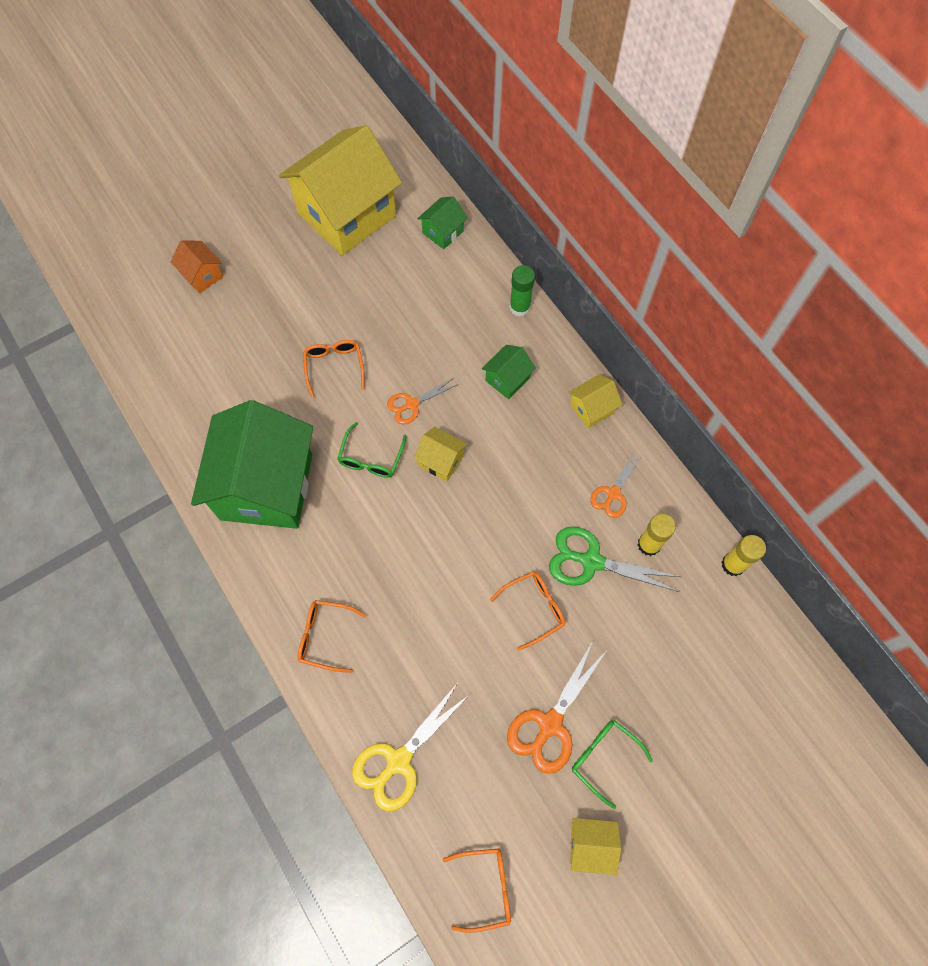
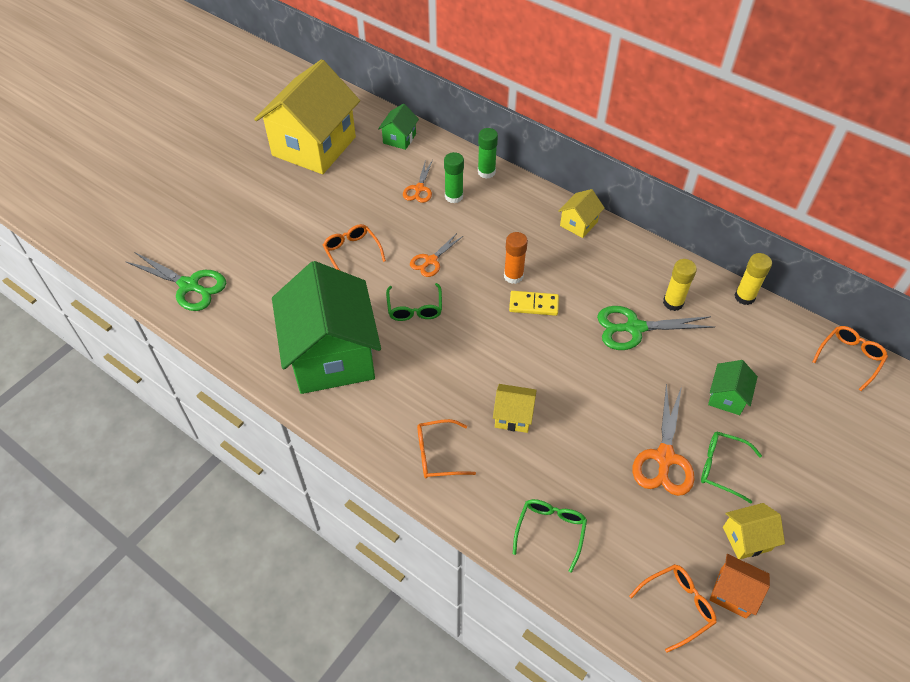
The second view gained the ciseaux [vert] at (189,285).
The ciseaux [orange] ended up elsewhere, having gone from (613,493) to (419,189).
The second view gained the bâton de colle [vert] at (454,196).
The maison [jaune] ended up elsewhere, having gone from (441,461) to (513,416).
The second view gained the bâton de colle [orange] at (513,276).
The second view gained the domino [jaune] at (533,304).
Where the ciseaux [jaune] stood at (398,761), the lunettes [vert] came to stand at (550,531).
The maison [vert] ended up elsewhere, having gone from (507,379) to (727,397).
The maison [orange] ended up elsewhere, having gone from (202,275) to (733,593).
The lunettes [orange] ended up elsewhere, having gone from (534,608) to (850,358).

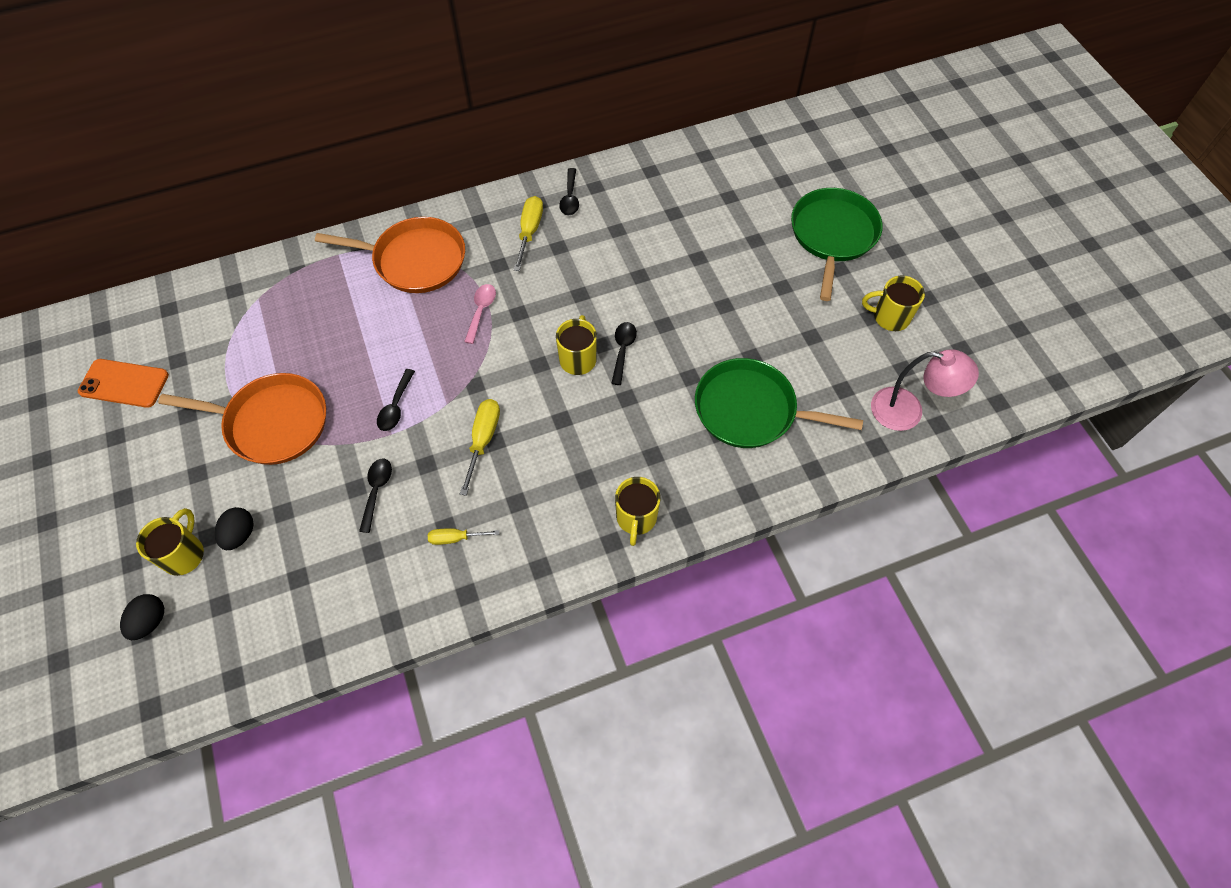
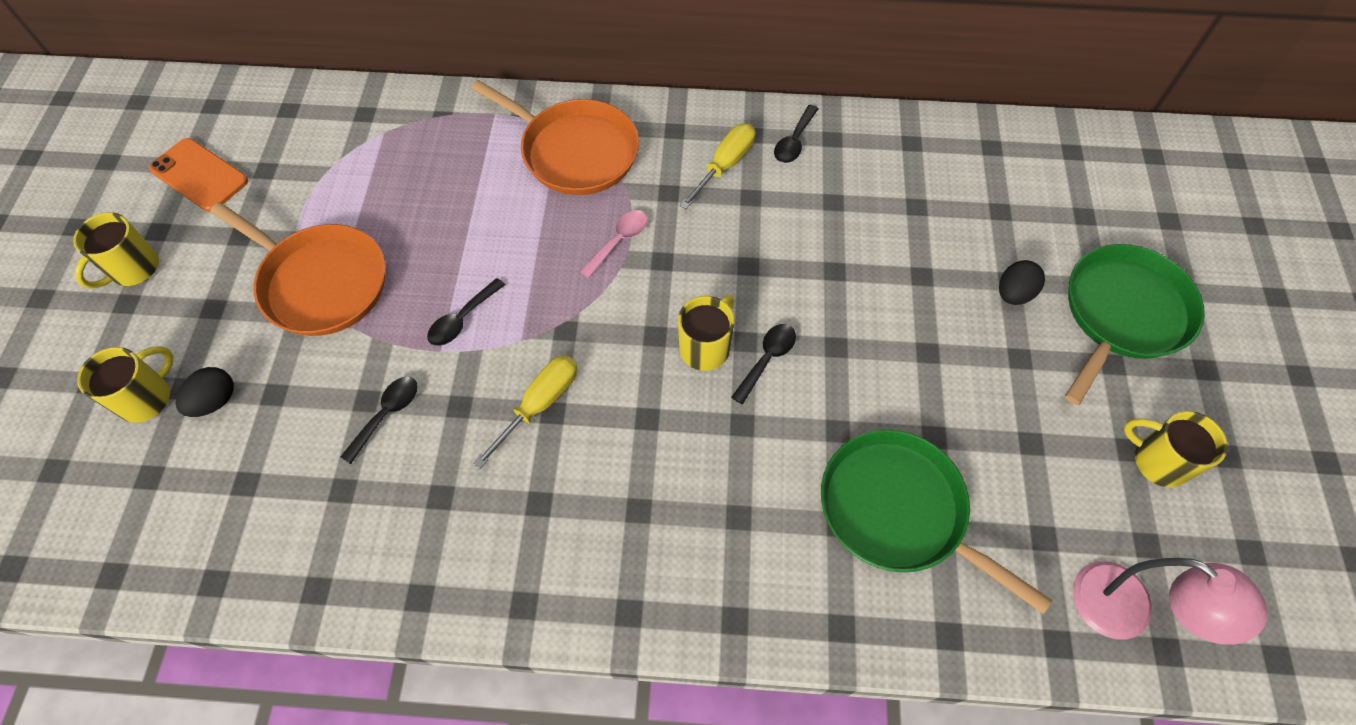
The tasse [jaune] ended up elsewhere, having gone from (636,518) to (133,269).
The œuf [noir] ended up elsewhere, having gone from (150,621) to (1013,294).
The second view lost the tournevis [jaune] at (456,538).

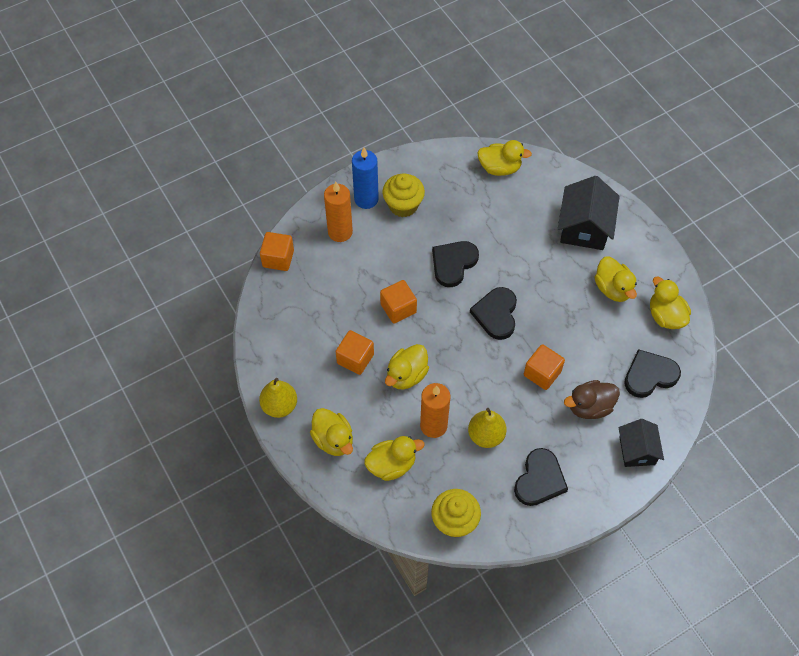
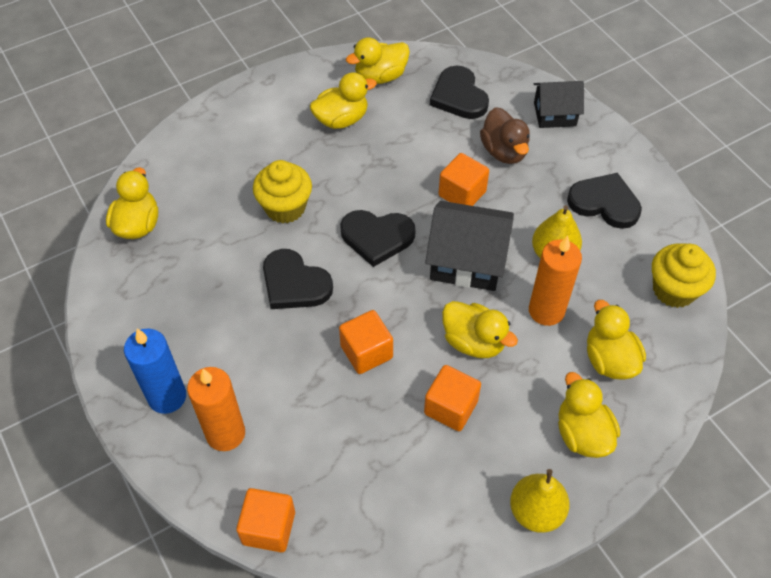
The muffin [jaune] ended up elsewhere, having gone from (403,205) to (285,207).
The maison [noir] ended up elsewhere, having gone from (584,227) to (467,260).
The canard [jaune] at (333,440) ended up facing another way, 75 degrees counterclockwise from before.

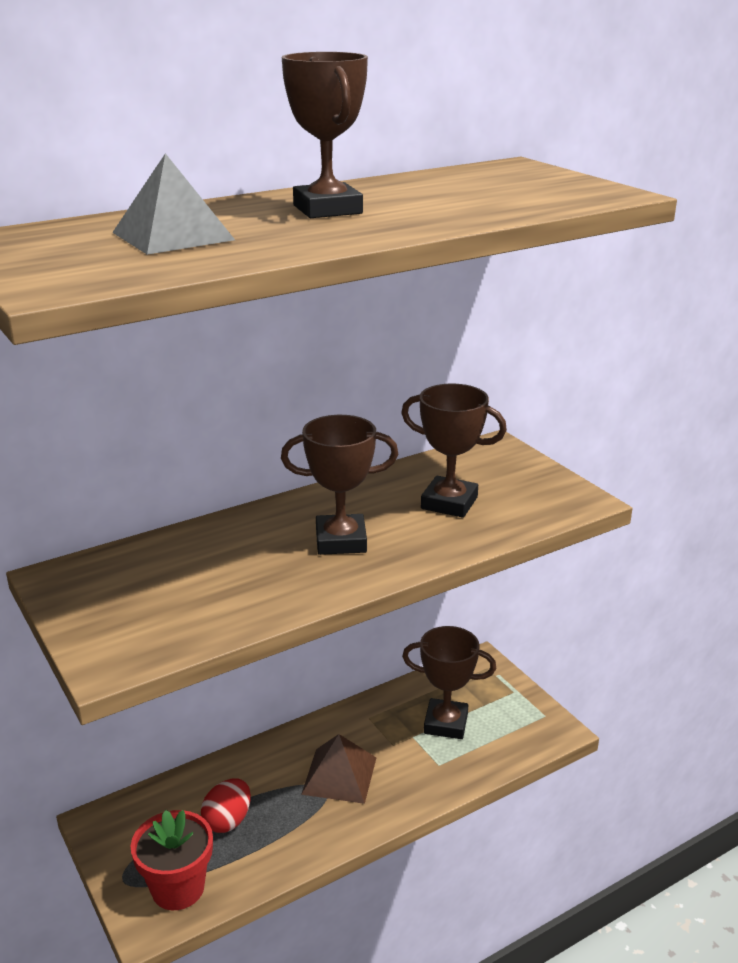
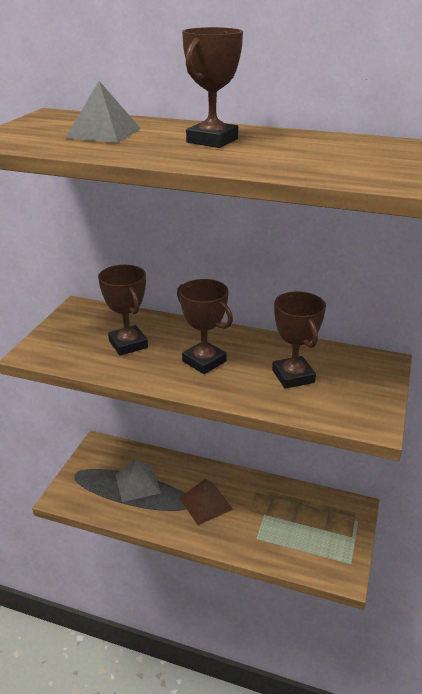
The trophée [marron] ended up elsewhere, having gone from (446,723) to (128,344).
Where the œuf [rouge] stood at (228,821), the pyramide [gris] came to stand at (137,483).
The second view lost the pot de fleurs [rouge] at (178,888).

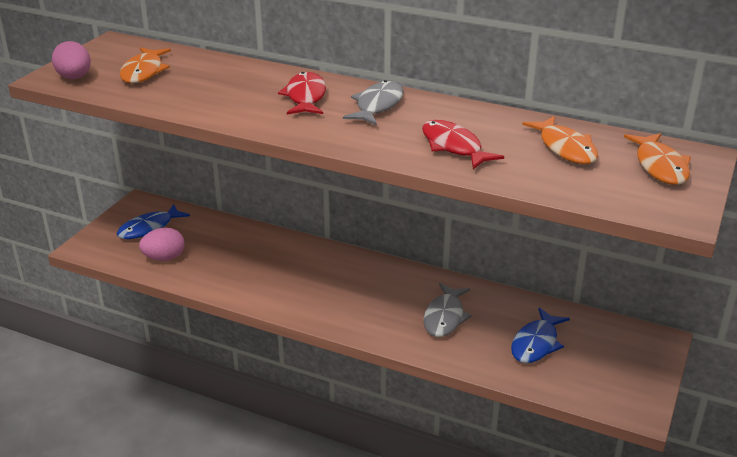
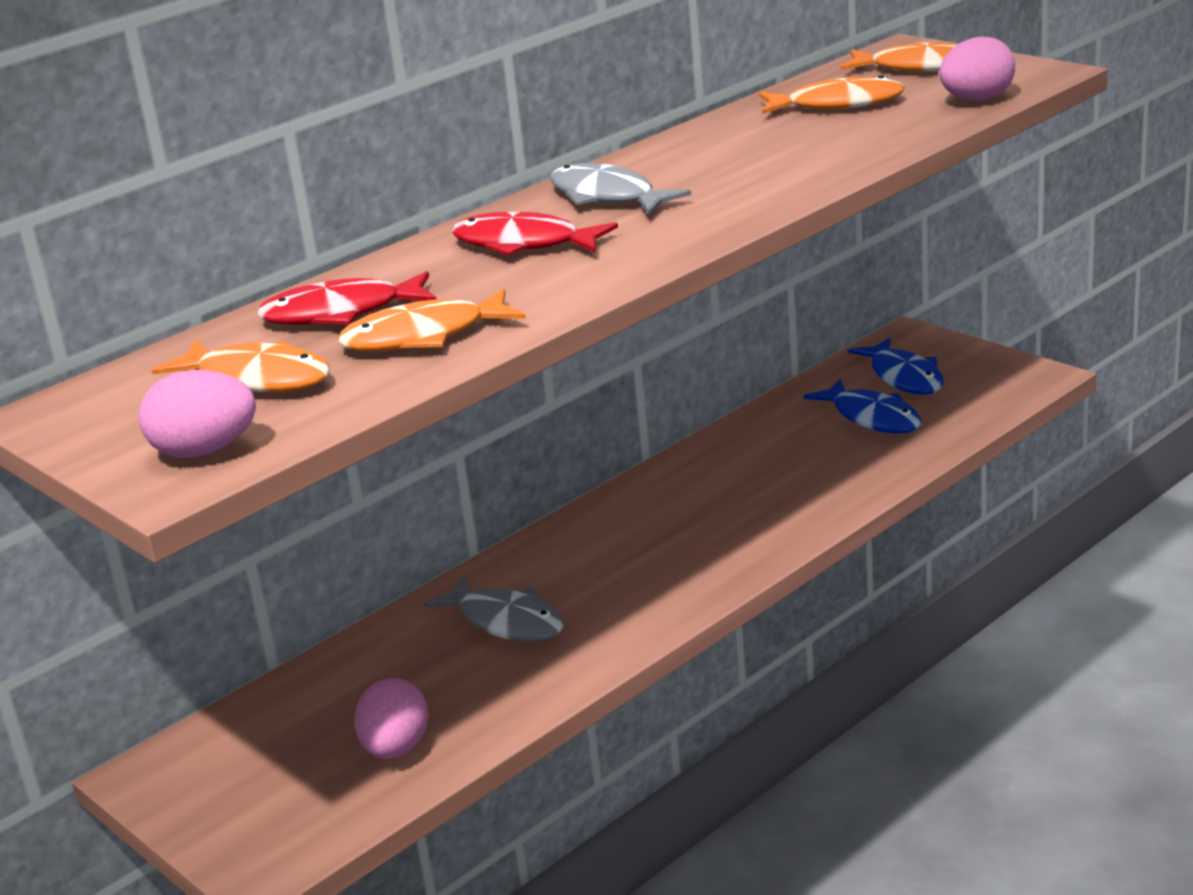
The poisson [rouge] ended up elsewhere, having gone from (453,147) to (341,313).
The second view gained the poisson [orange] at (423,336).
The poisson [gris] ended up elsewhere, having gone from (445,317) to (506,621).
The poisson [bleu] ended up elsewhere, having gone from (149,228) to (904,377).
The second view gained the œuf [rose] at (977,100).

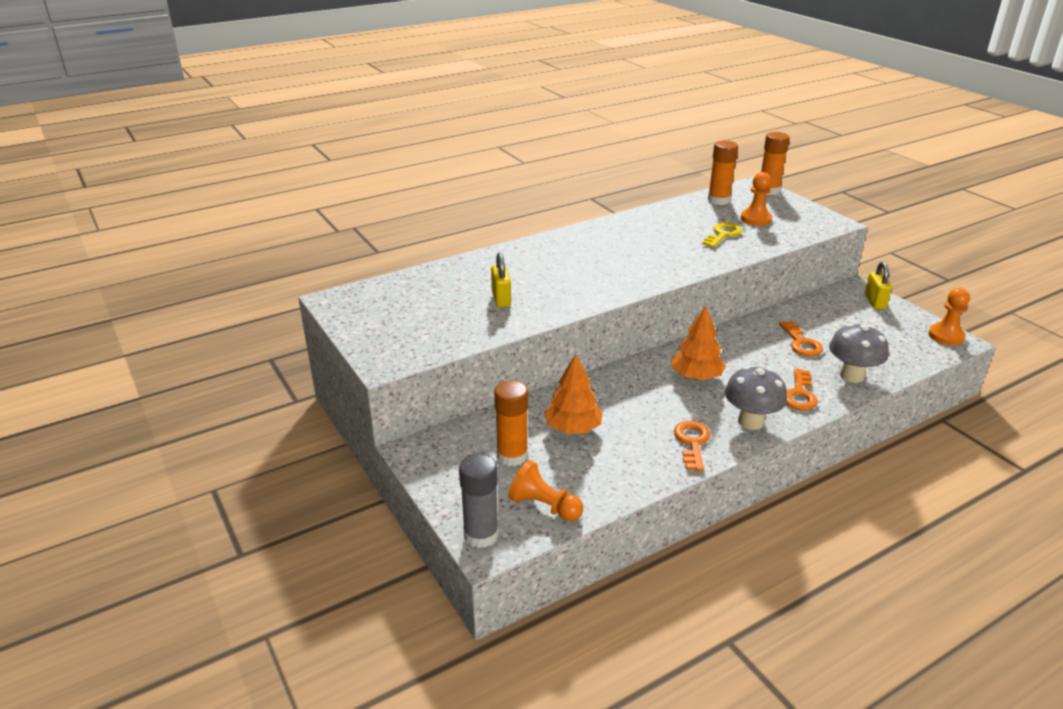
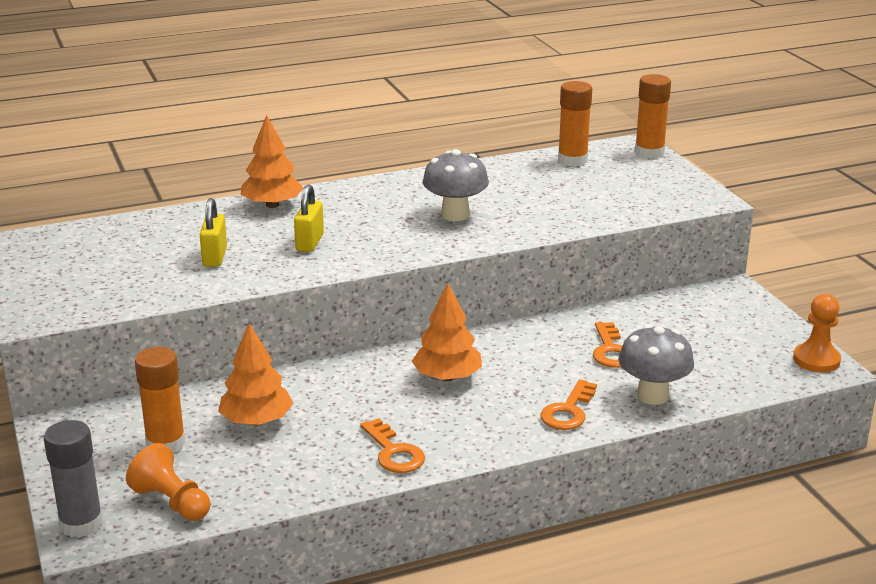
The second view gained the arbre [orange] at (272,205).
The cadenas [jaune] ended up elsewhere, having gone from (874,302) to (310,242).
The clé [orange] at (692,442) ended up facing another way, 135 degrees clockwise from before.
The champignon [gris] ended up elsewhere, having gone from (750,421) to (455,215).
The second view lost the clé [jaune] at (723,234).
The second view lost the pion [orange] at (755,219).

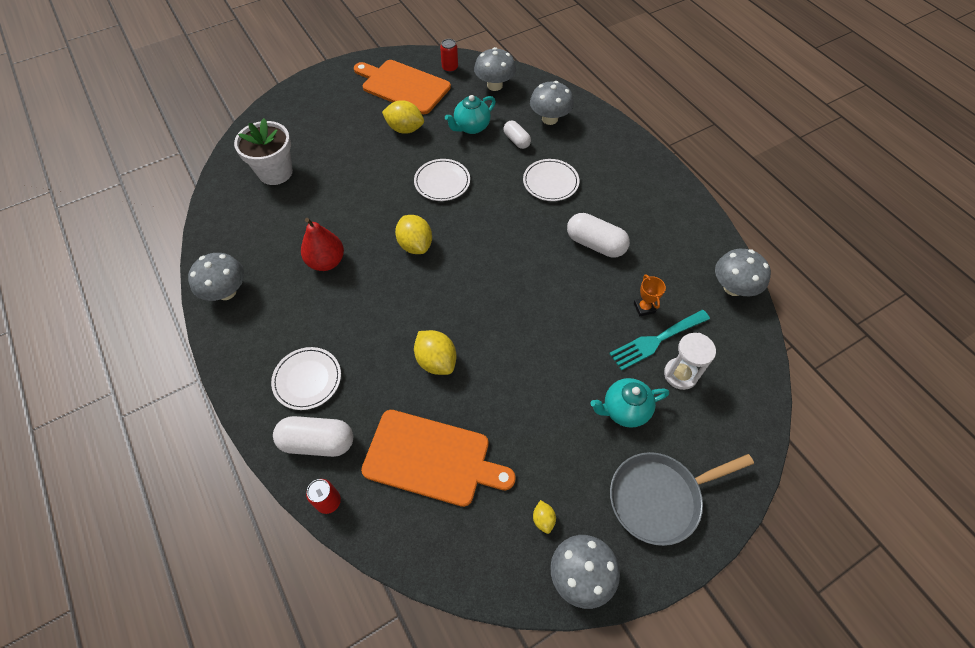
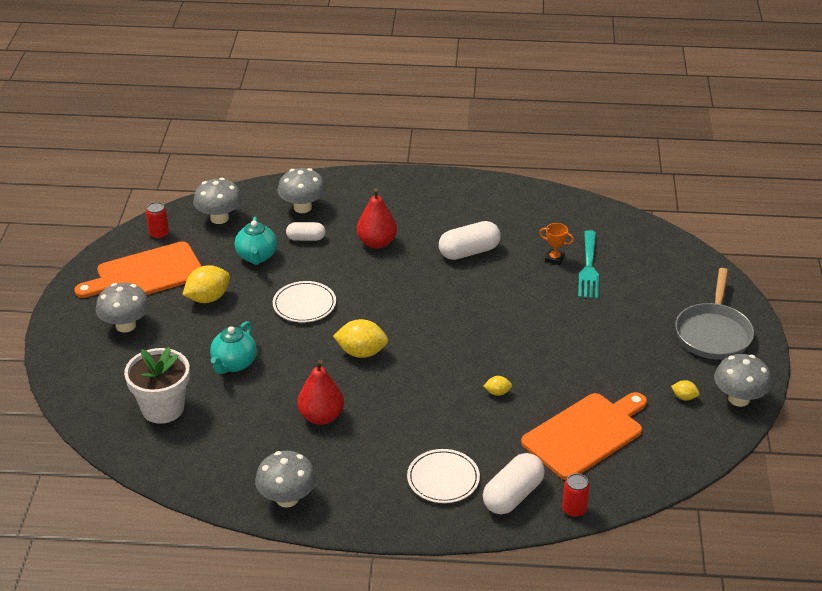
The champignon [gris] ended up elsewhere, having gone from (733,287) to (126,325).
The théière [turquoise] ended up elsewhere, having gone from (624,410) to (234,364).
Where the assiette [blanc] stood at (550,182), the poire [rouge] came to stand at (377,243).
The size of the citron [jaune] at (436,361) changed by a factor of 0.50.
The second view lost the sablier [blanc] at (680,374).

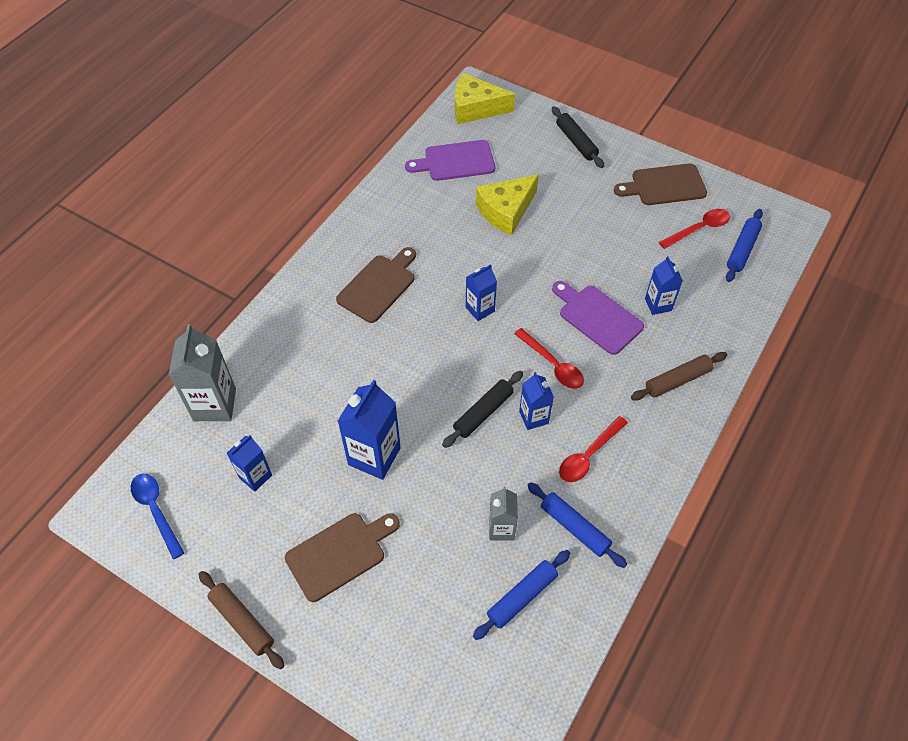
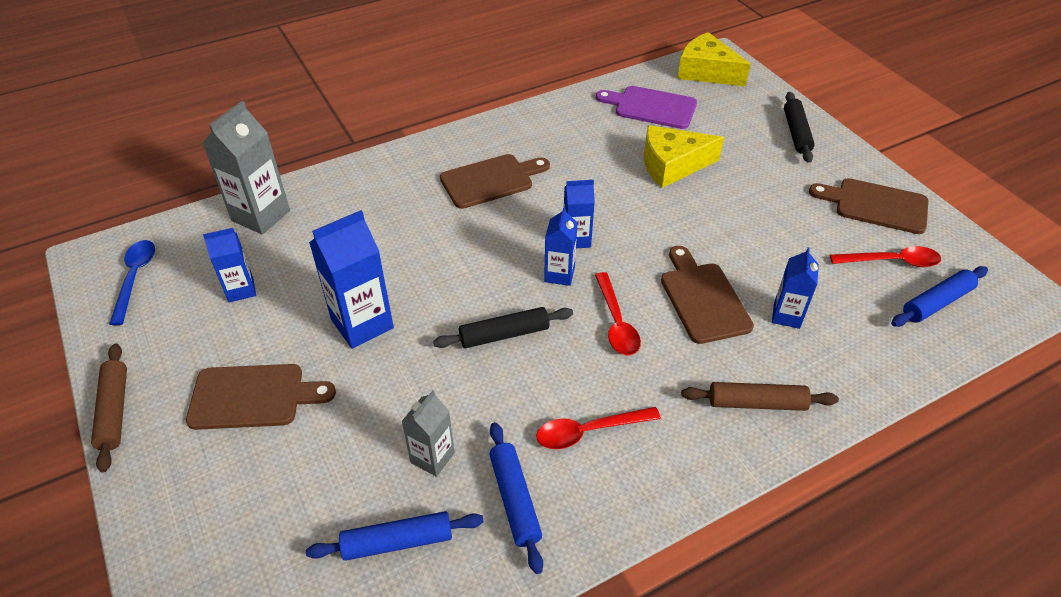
The brique de lait [bleu] ended up elsewhere, having gone from (533,417) to (559,274).
What was the planche à découper [violet] at (597,317) turned into the planche à découper [marron] at (703,298).

